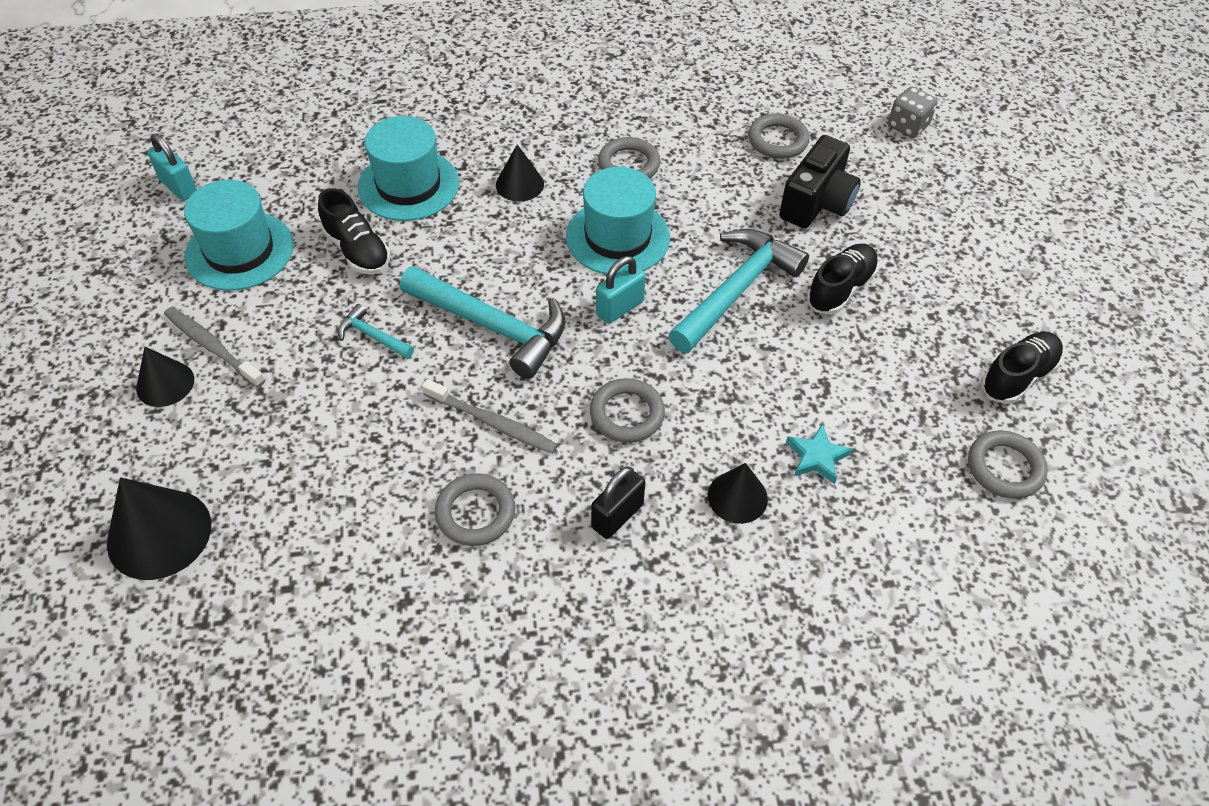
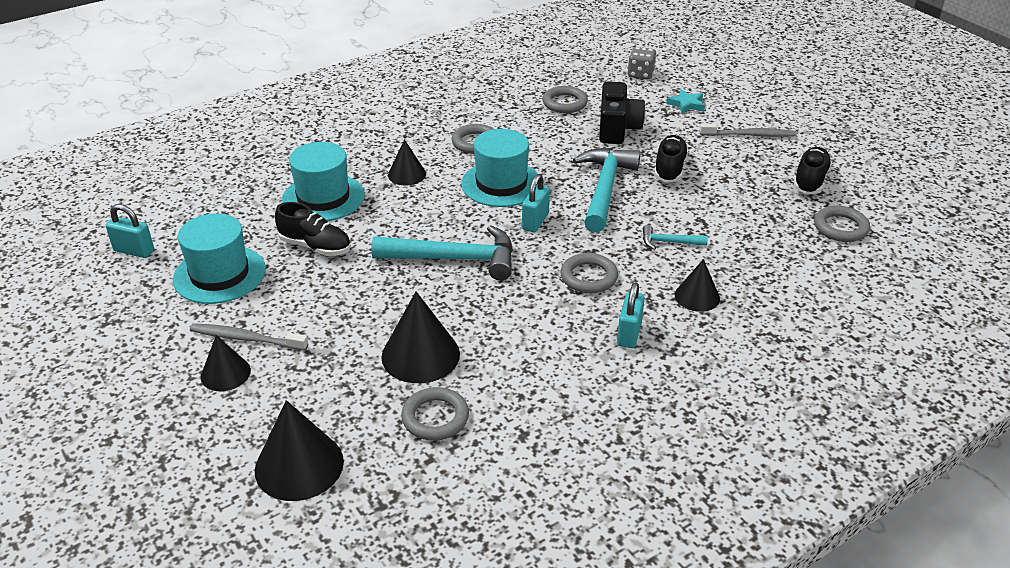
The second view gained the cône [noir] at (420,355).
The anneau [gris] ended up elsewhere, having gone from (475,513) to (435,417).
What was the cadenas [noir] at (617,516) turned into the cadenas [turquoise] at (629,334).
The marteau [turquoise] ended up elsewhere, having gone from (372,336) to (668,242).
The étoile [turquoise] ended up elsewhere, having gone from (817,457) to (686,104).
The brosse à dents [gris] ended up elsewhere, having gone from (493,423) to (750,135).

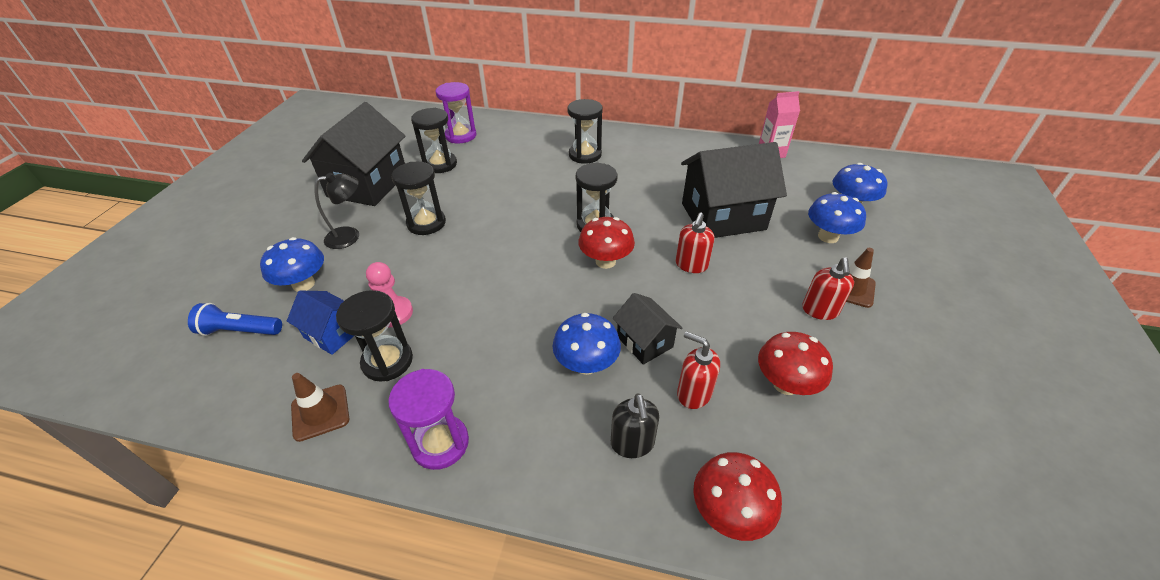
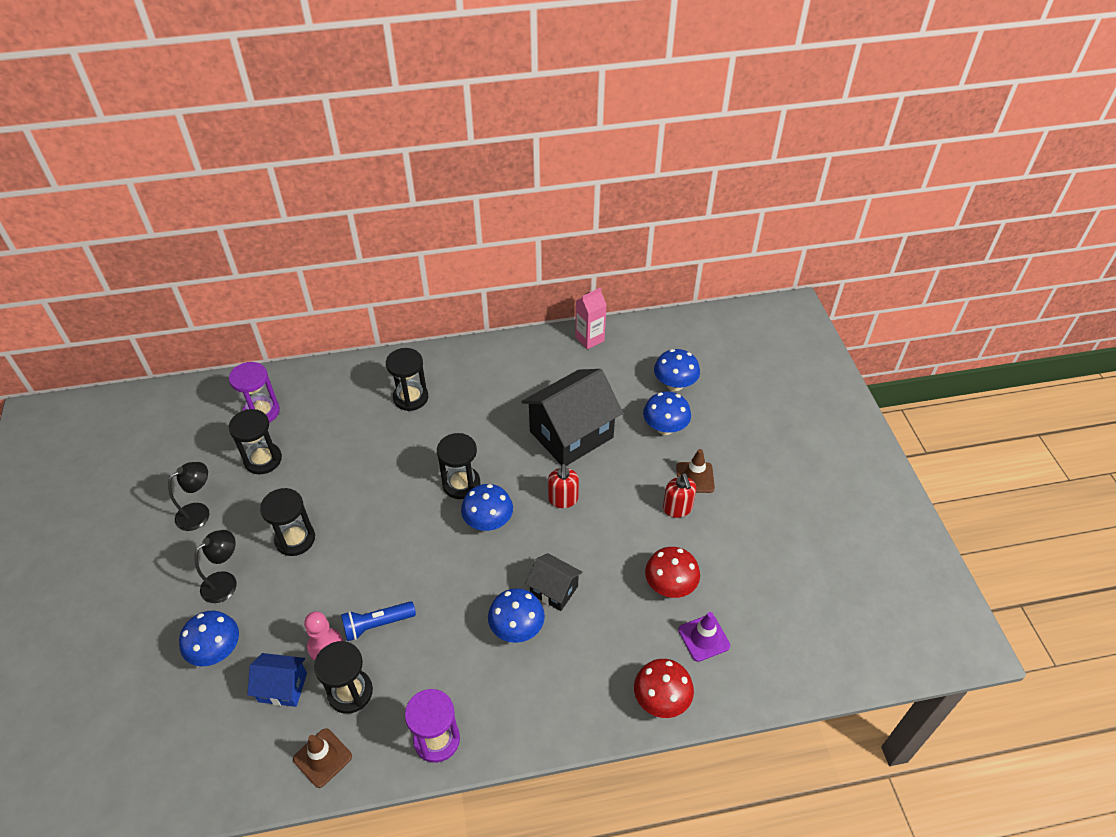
Where the maison [noir] stood at (368,184), the lampe [noir] came to stand at (199,513).
The lampe de poche [bleu] ended up elsewhere, having gone from (240,331) to (377,624).
What was the champignon [rouge] at (605,261) turned into the champignon [bleu] at (488,522).
The second view gained the cône de chantier [violet] at (704,638).
The second view lost the distributeur de savon [noir] at (632,443).
The second view lost the distributeur de savon [rouge] at (693,393).

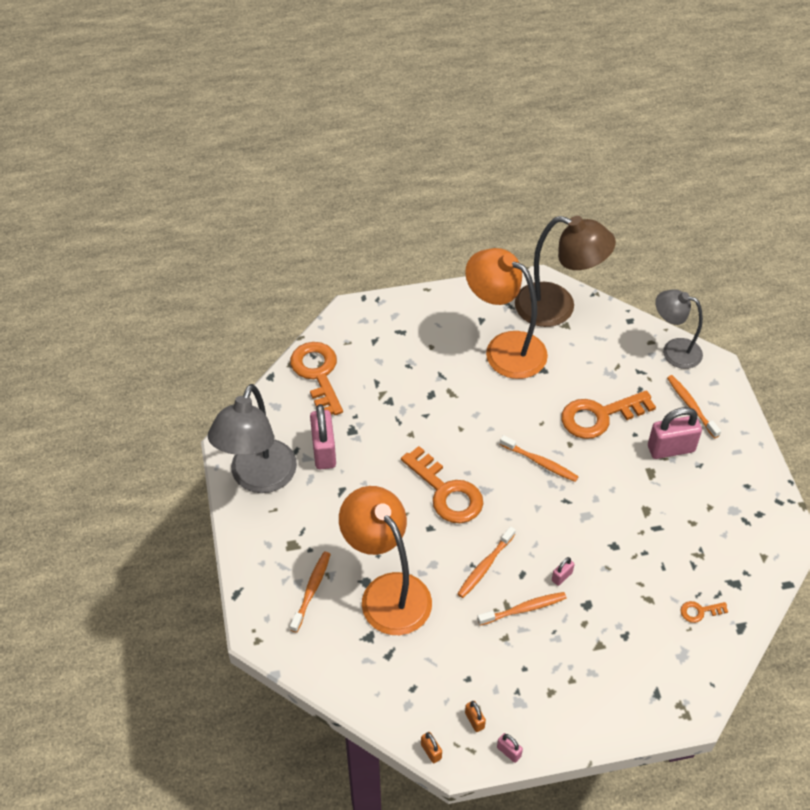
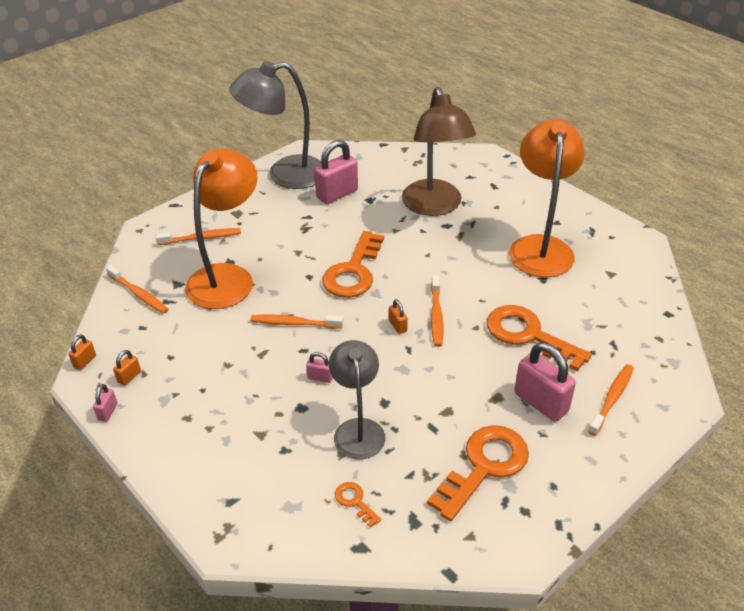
The brosse à dents [orange] ended up elsewhere, having gone from (524,609) to (139,294).
The lampe [gris] ended up elsewhere, having gone from (673,351) to (358,429).
The second view gained the cadenas [orange] at (397,326).
The lampe [marron] ended up elsewhere, having gone from (557,308) to (434,206).
The clé [orange] ended up elsewhere, having gone from (317,374) to (484,466).

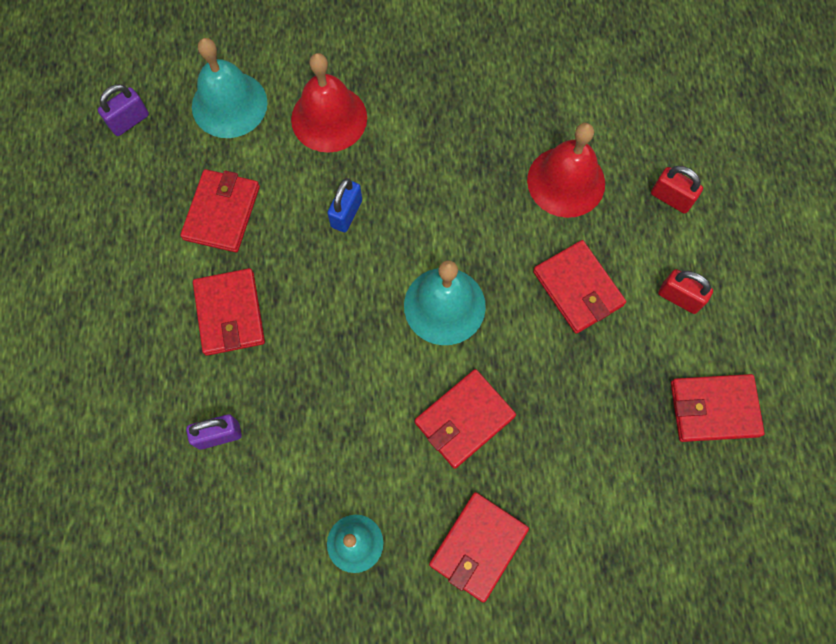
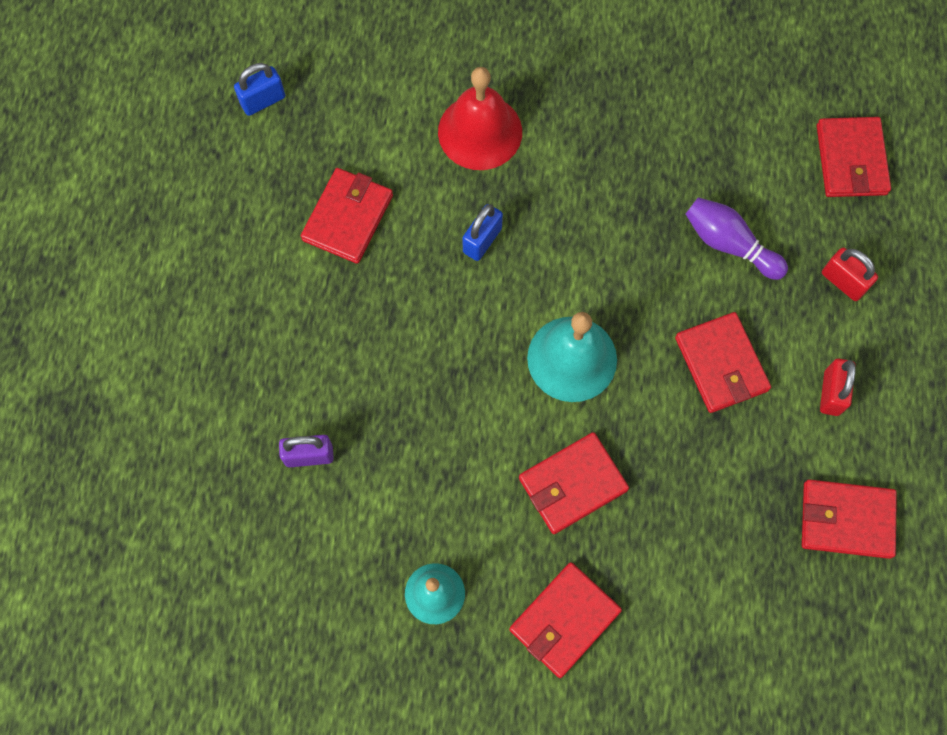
What was the cadenas [violet] at (129,121) turned into the cadenas [bleu] at (263,101).
Where the cloche [rouge] stood at (566,181), the quille [violet] came to stand at (729,244).
The portefeuille [rouge] ended up elsewhere, having gone from (230,314) to (851,160).
The cadenas [rouge] at (679,297) ended up facing another way, 60 degrees clockwise from before.
The second view lost the cloche [turquoise] at (229,104).

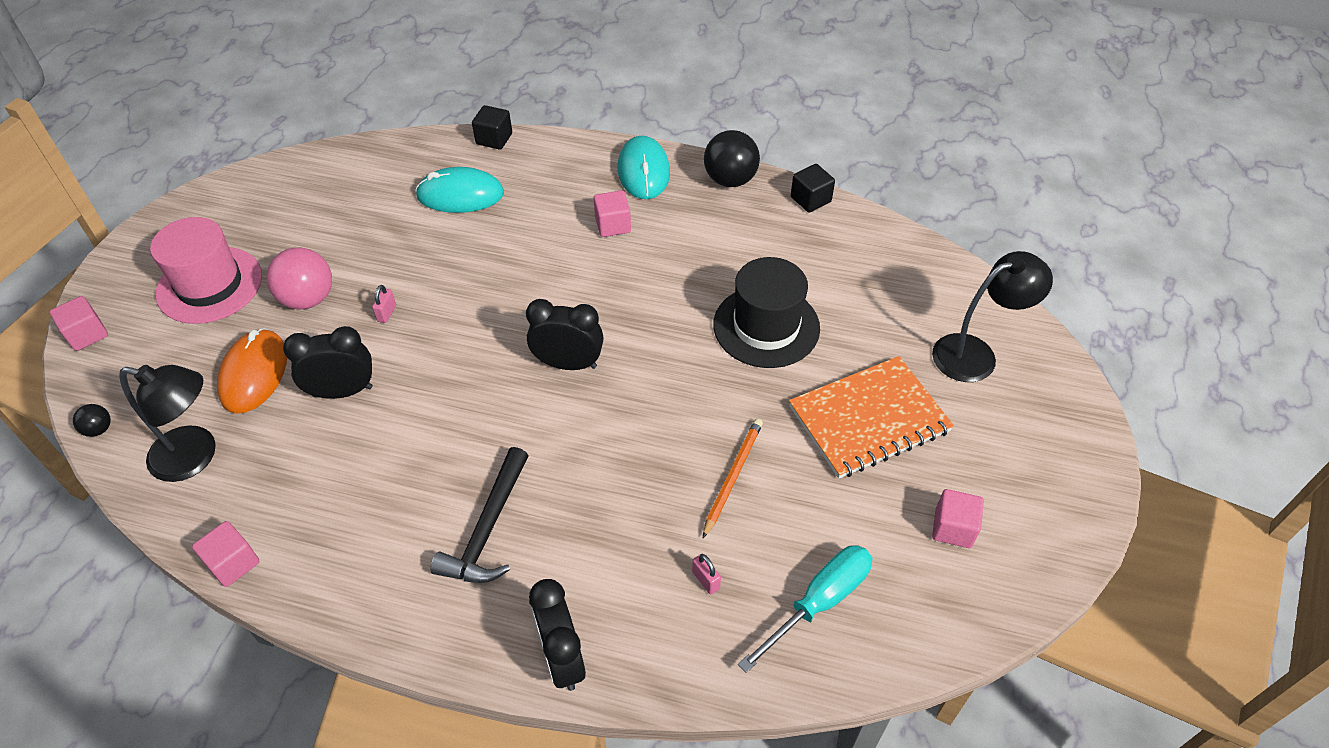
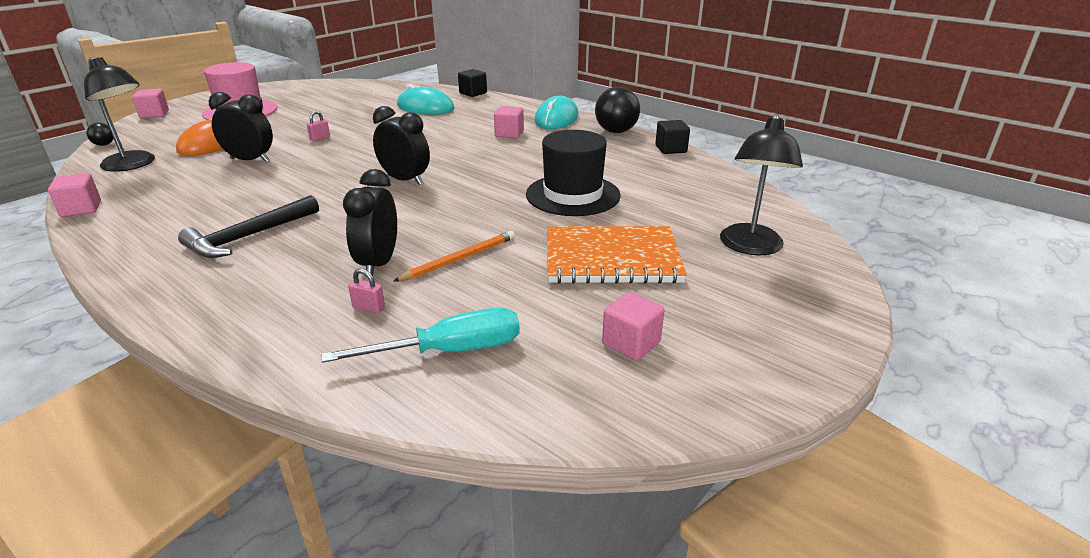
The réveil [noir] ended up elsewhere, having gone from (562,658) to (378,263).
The cadenas [rose] at (706,580) ended up facing another way, 60 degrees counterclockwise from before.
The lampe [noir] at (975,353) ended up facing another way, 105 degrees clockwise from before.
The second view lost the balle [rose] at (308,299).

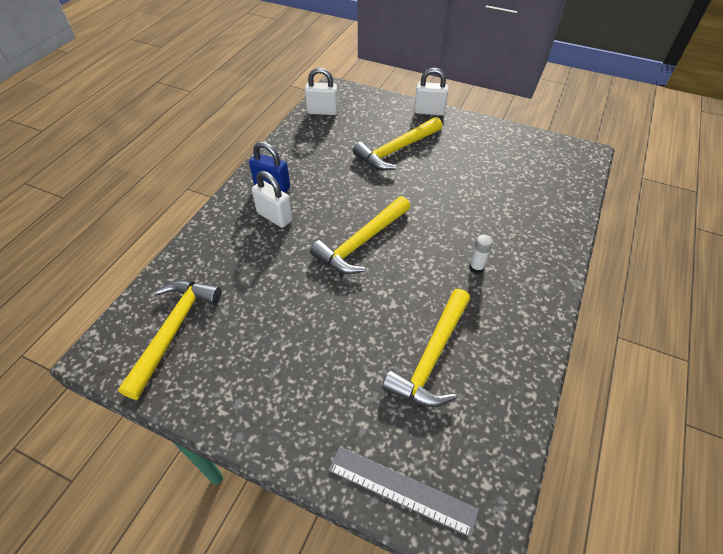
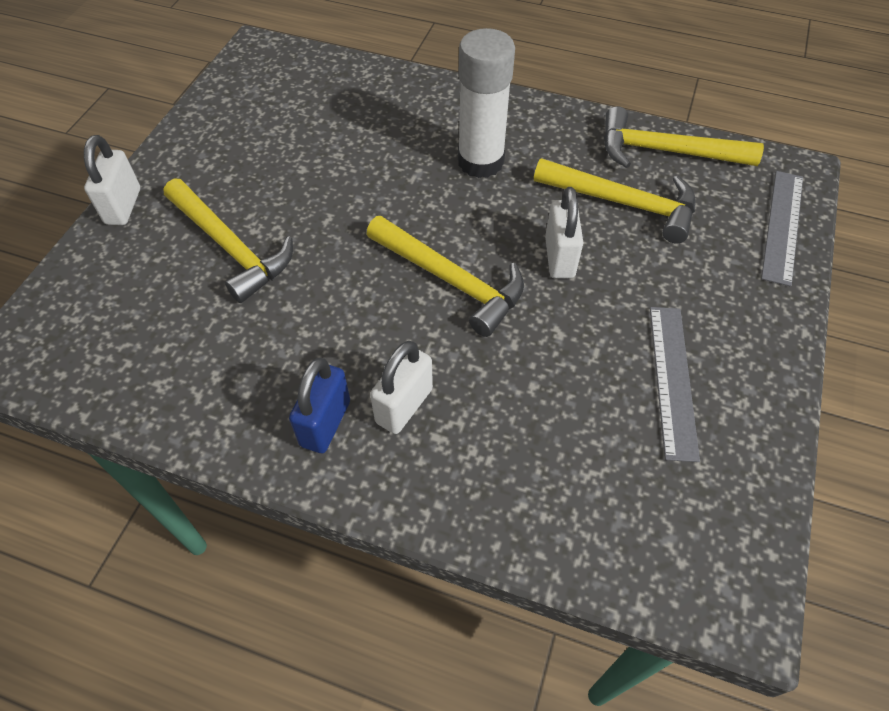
The size of the bâton de colle [blanc] at (476,267) changed by a factor of 2.44.
The cadenas [blanc] ended up elsewhere, having gone from (322,111) to (559,257).
The marteau [jaune] ended up elsewhere, having gone from (173,330) to (665,151).
The second view gained the règle [gris] at (673,380).

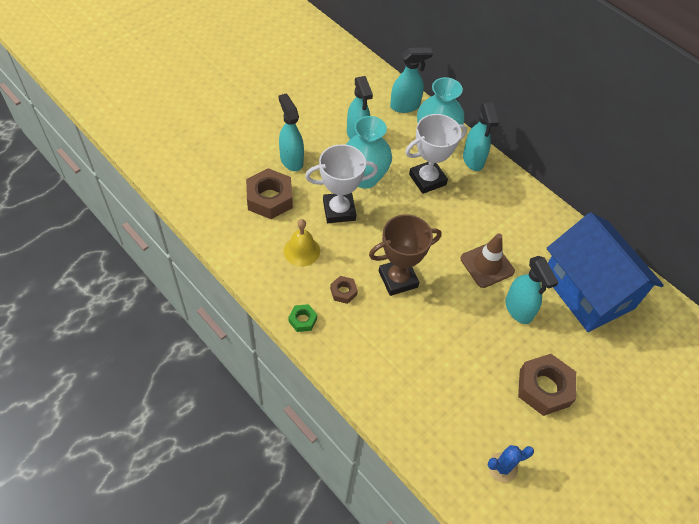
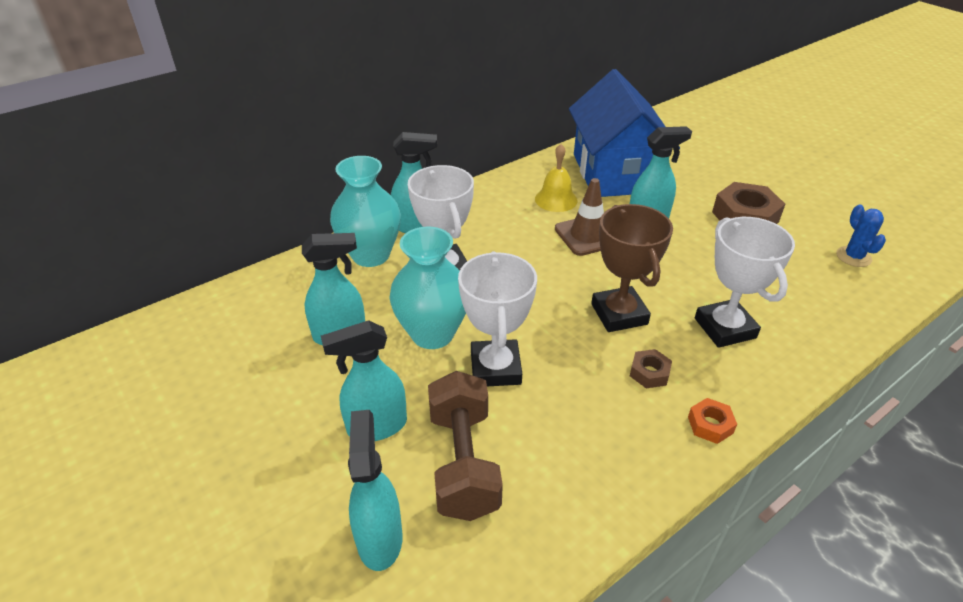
The vaporisateur [turquoise] ended up elsewhere, having gone from (405,106) to (380,538).
Where the écrou [marron] stood at (269,198), the haltère [marron] came to stand at (463,462).
The cloche [jaune] ended up elsewhere, having gone from (302,251) to (556,199).
The maison [bleu] at (587,291) ended up facing another way, 75 degrees counterclockwise from before.
What was the écrou [vert] at (302,320) turned into the écrou [orange] at (710,425).
The second view gained the trophée [blanc] at (724,328).

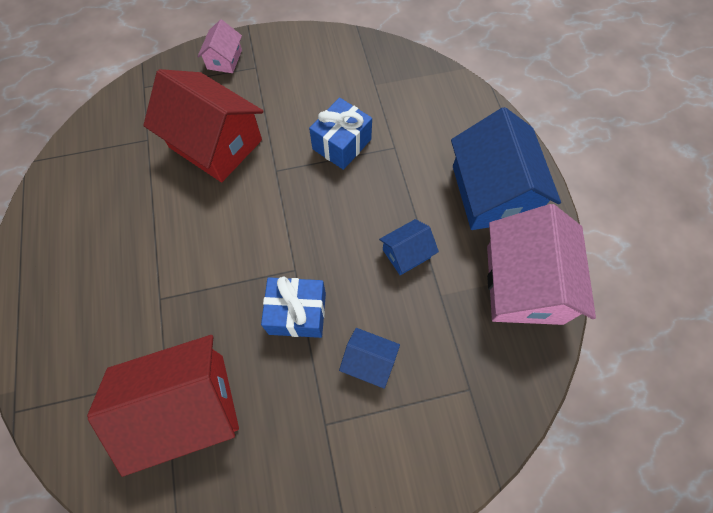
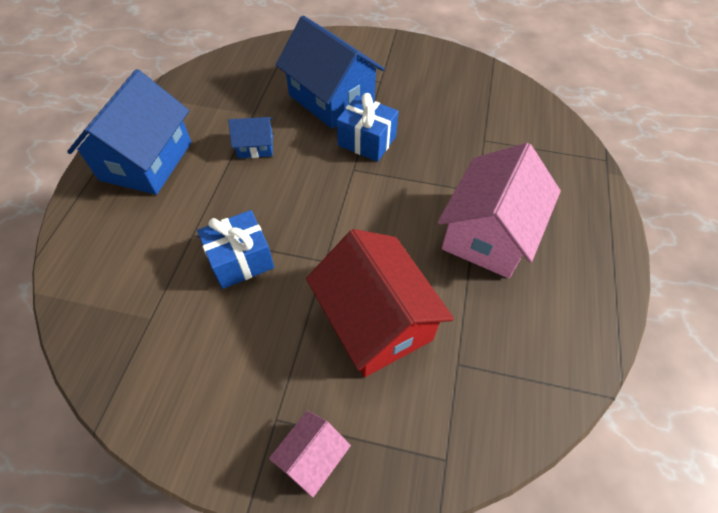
The size of the maison [bleu] at (369,361) changed by a factor of 2.09.
The maison [rose] ended up elsewhere, having gone from (524,284) to (488,234).
The second view lost the maison [rouge] at (187,406).

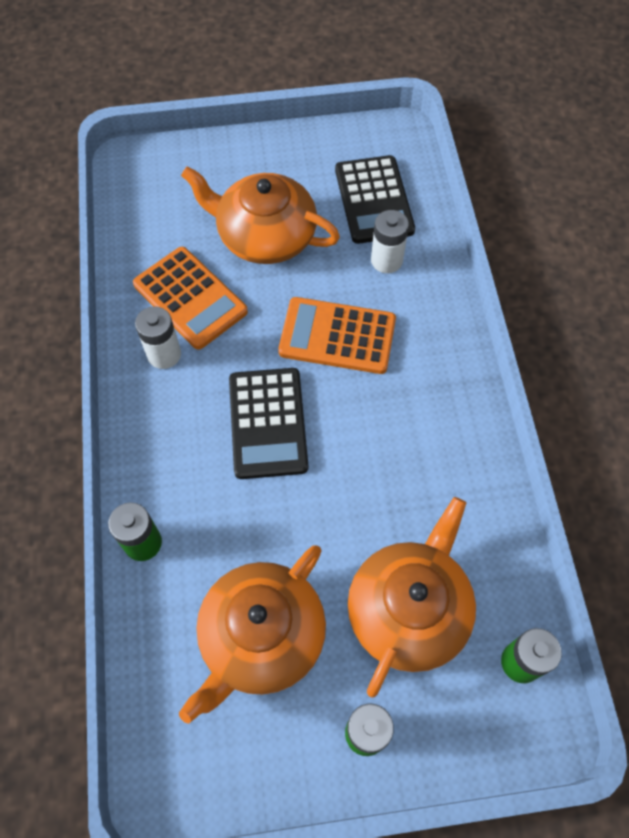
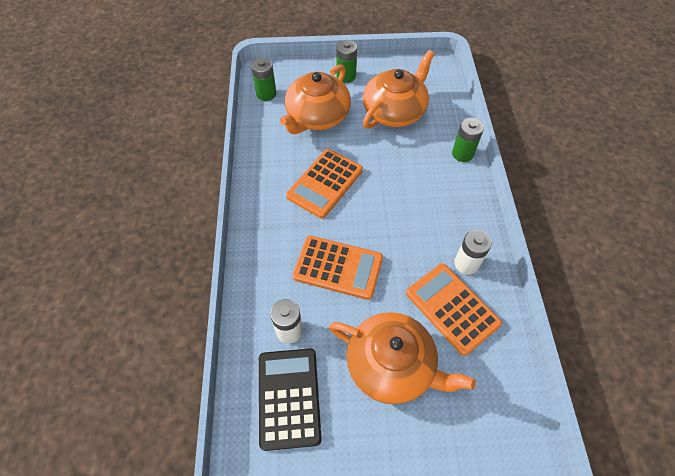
The second view gained the calculatrice [orange] at (325,183).
The second view lost the calculatrice [noir] at (267,423).

